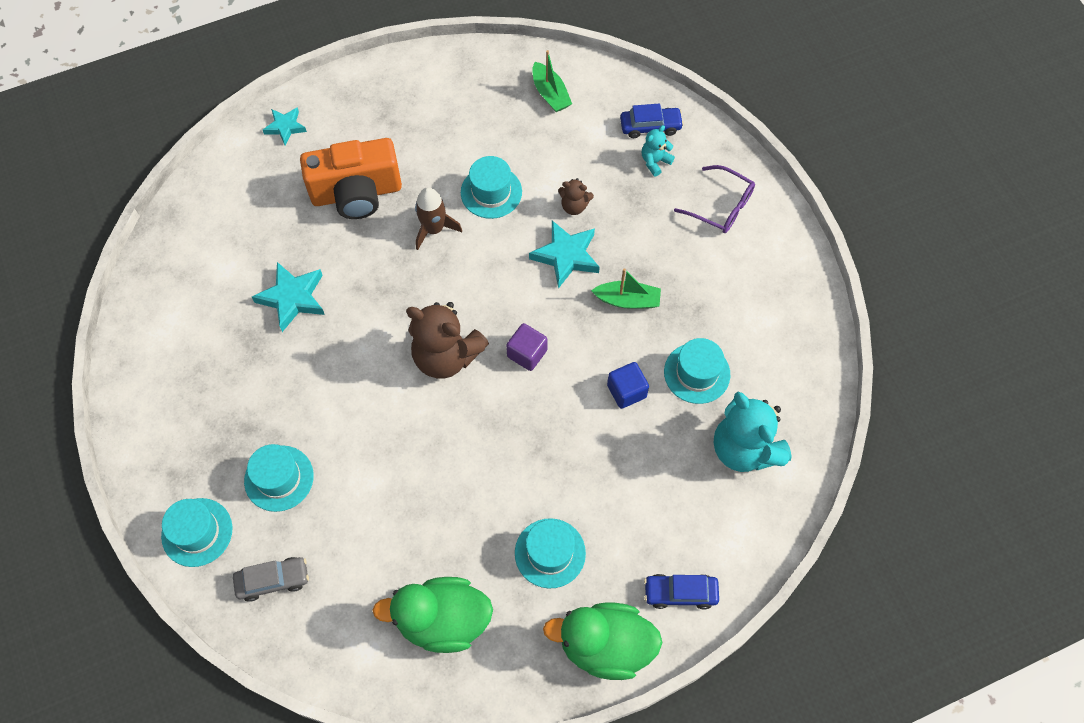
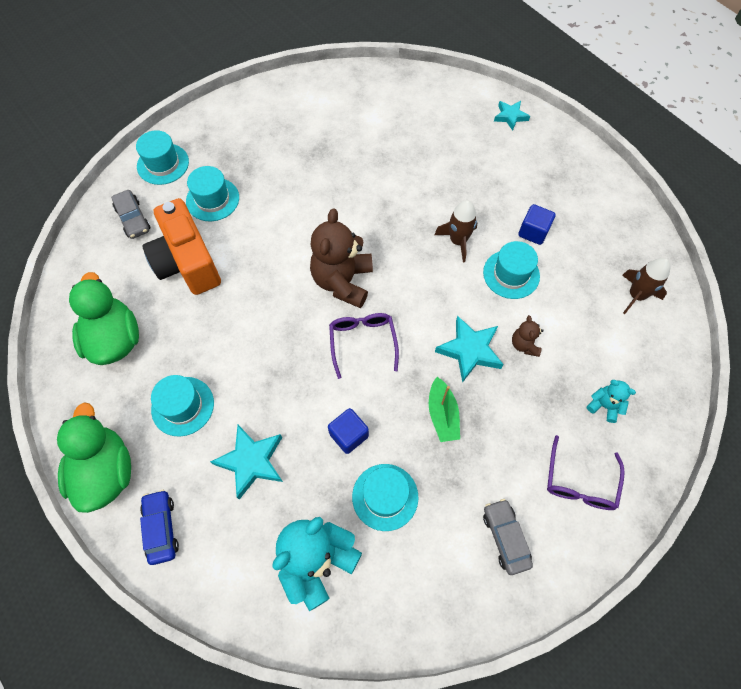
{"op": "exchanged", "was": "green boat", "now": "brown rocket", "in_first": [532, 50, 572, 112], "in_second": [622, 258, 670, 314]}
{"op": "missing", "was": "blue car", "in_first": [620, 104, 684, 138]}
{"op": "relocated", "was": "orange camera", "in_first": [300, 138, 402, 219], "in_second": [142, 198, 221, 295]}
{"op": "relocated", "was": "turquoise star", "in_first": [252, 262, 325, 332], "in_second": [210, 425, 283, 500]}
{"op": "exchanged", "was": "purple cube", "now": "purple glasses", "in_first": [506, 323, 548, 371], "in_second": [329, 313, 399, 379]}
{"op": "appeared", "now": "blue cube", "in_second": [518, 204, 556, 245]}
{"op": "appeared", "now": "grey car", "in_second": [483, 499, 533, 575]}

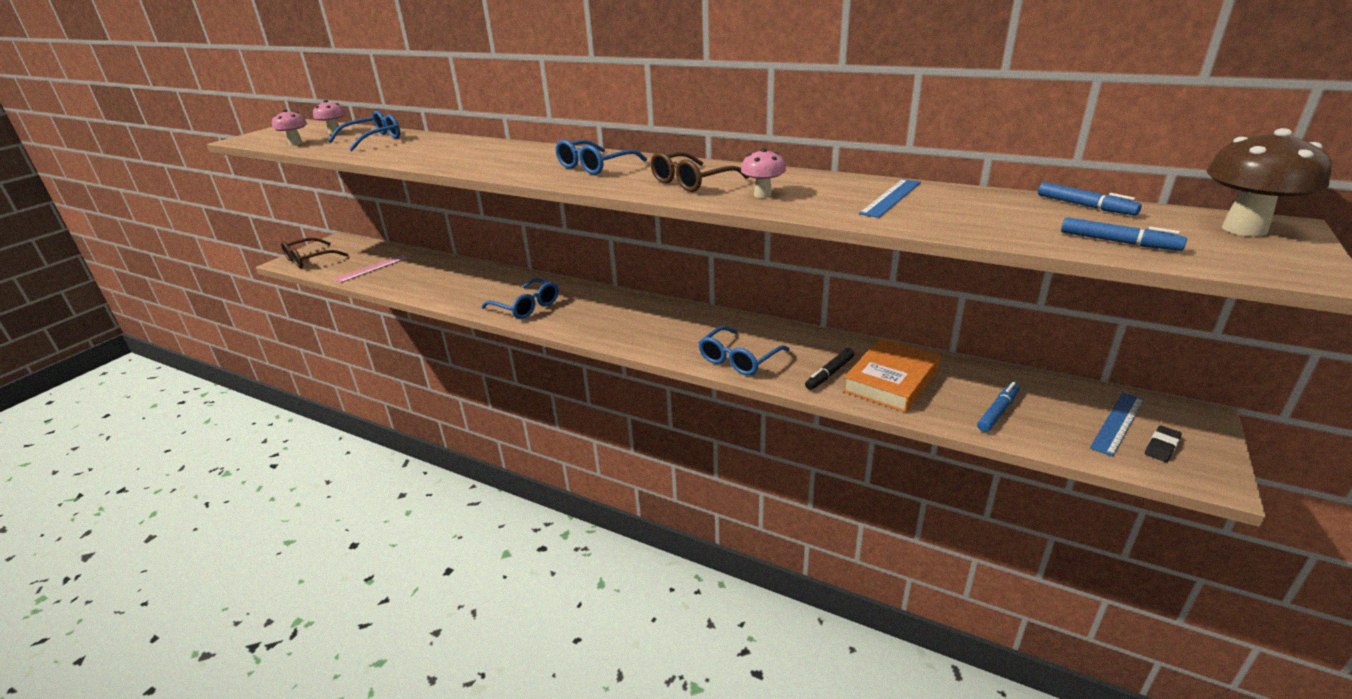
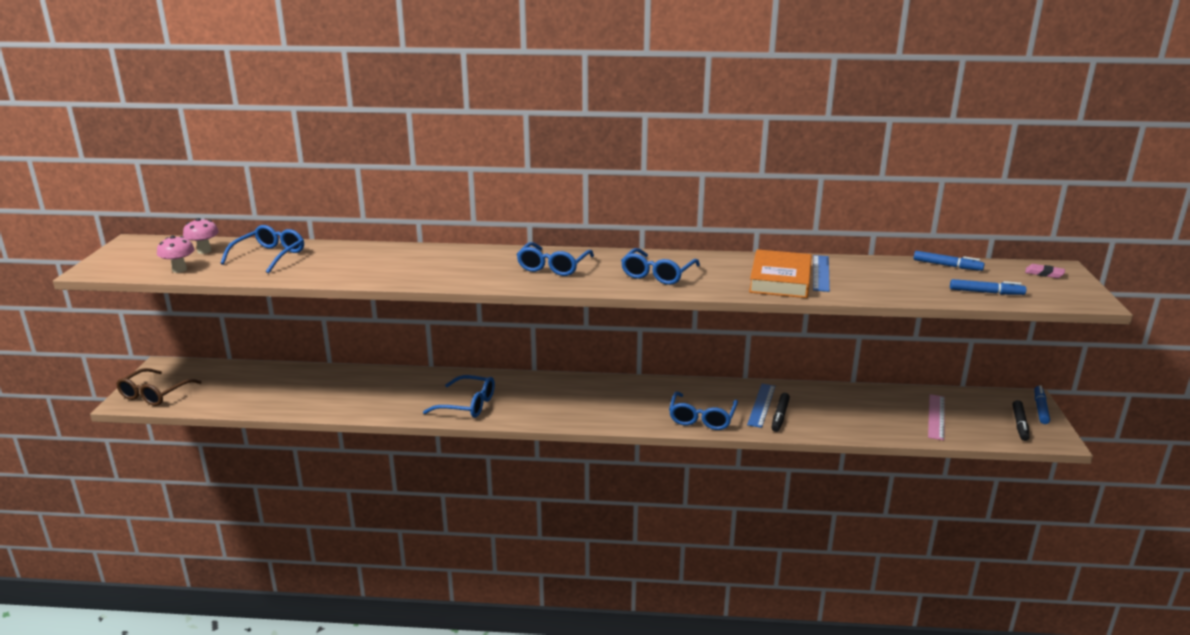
{"op": "exchanged", "was": "brown mushroom", "now": "pink eraser", "in_first": [1207, 128, 1331, 237], "in_second": [1025, 264, 1065, 278]}
{"op": "missing", "was": "pink mushroom", "in_first": [741, 148, 786, 198]}
{"op": "colour", "was": "brown glasses", "now": "blue glasses", "in_first": [650, 152, 749, 192], "in_second": [621, 248, 700, 285]}
{"op": "relocated", "was": "pink ruler", "in_first": [335, 255, 408, 283], "in_second": [928, 394, 945, 440]}
{"op": "relocated", "was": "orange book", "in_first": [843, 338, 941, 412], "in_second": [749, 249, 812, 298]}
{"op": "relocated", "was": "blue marker", "in_first": [977, 382, 1020, 432], "in_second": [1034, 385, 1050, 424]}
{"op": "relocated", "was": "blue ruler", "in_first": [1090, 393, 1144, 457], "in_second": [747, 384, 775, 428]}
{"op": "exchanged", "was": "black eraser", "now": "black marker", "in_first": [1145, 425, 1182, 462], "in_second": [1012, 400, 1030, 441]}

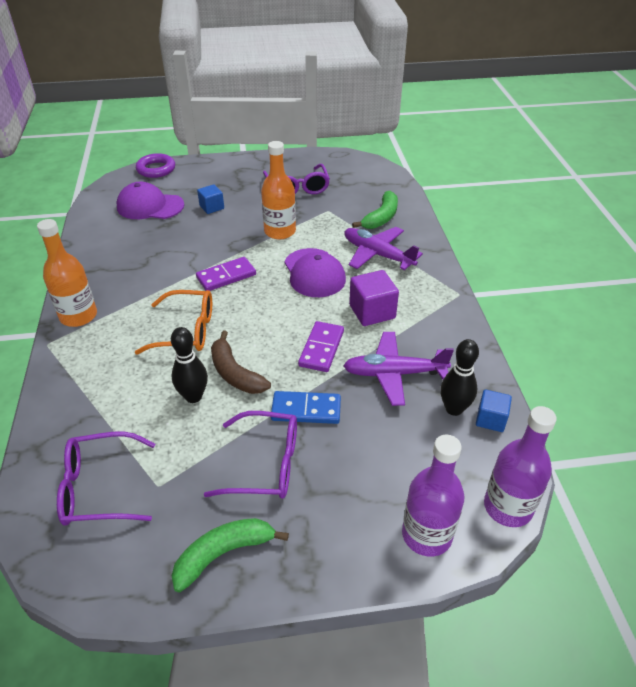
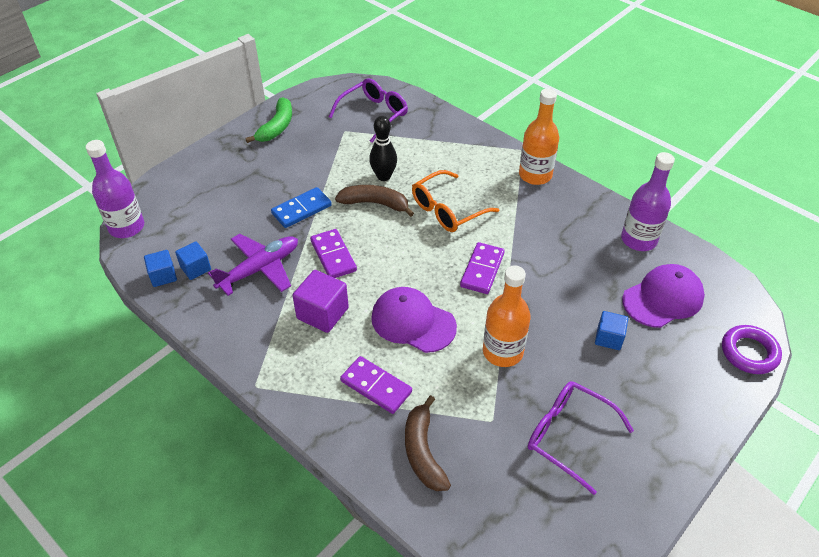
{"op": "colour", "was": "green banana", "now": "brown banana", "in_first": [352, 191, 398, 229], "in_second": [405, 395, 451, 491]}
{"op": "exchanged", "was": "purple plane", "now": "purple domino", "in_first": [344, 227, 423, 270], "in_second": [340, 356, 412, 414]}
{"op": "exchanged", "was": "black bowling pin", "now": "blue cube", "in_first": [440, 339, 479, 416], "in_second": [175, 241, 211, 280]}
{"op": "missing", "was": "purple glasses", "in_first": [204, 411, 297, 499]}
{"op": "relocated", "was": "purple bottle", "in_first": [402, 435, 465, 557], "in_second": [621, 152, 675, 251]}

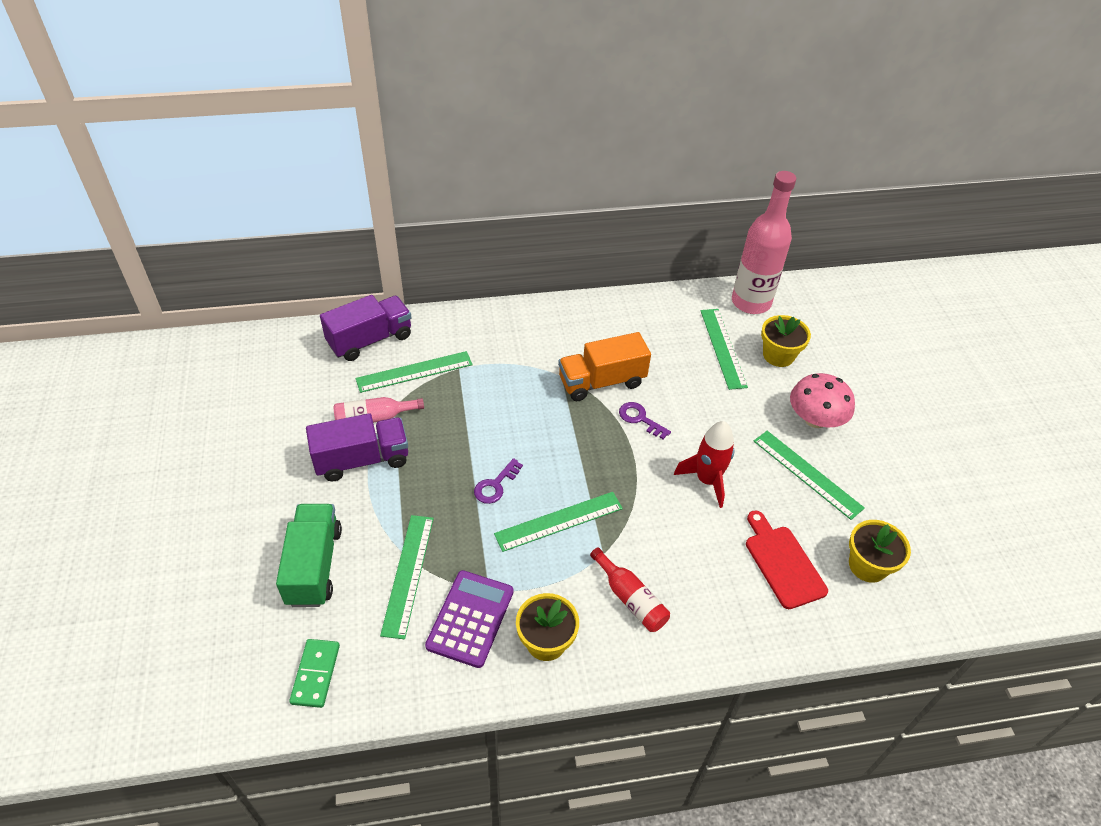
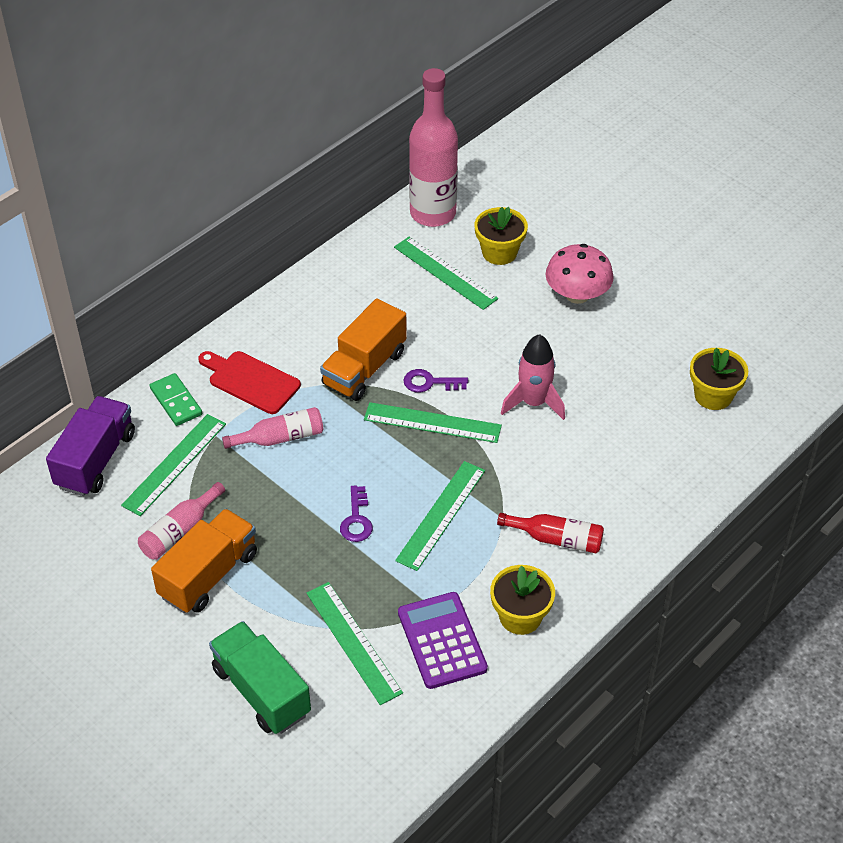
{"op": "colour", "was": "purple truck", "now": "orange truck", "in_first": [306, 413, 408, 481], "in_second": [151, 509, 257, 613]}
{"op": "colour", "was": "red rocket", "now": "pink rocket", "in_first": [674, 421, 735, 508], "in_second": [501, 334, 565, 420]}
{"op": "relocated", "was": "green ruler", "in_first": [754, 431, 865, 520], "in_second": [364, 402, 502, 443]}
{"op": "relocated", "was": "red cutting board", "in_first": [746, 510, 828, 609], "in_second": [198, 351, 301, 414]}
{"op": "relocated", "was": "green domino", "in_first": [289, 639, 340, 708], "in_second": [150, 373, 202, 426]}
{"op": "appeared", "now": "pink bottle", "in_second": [222, 407, 323, 449]}

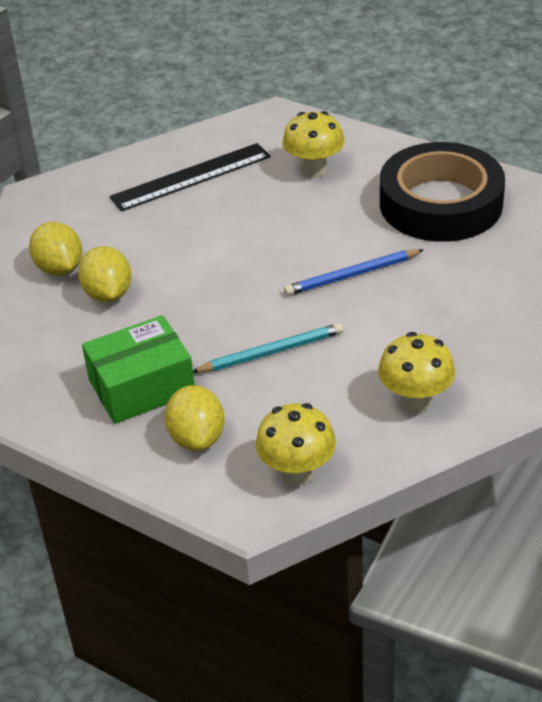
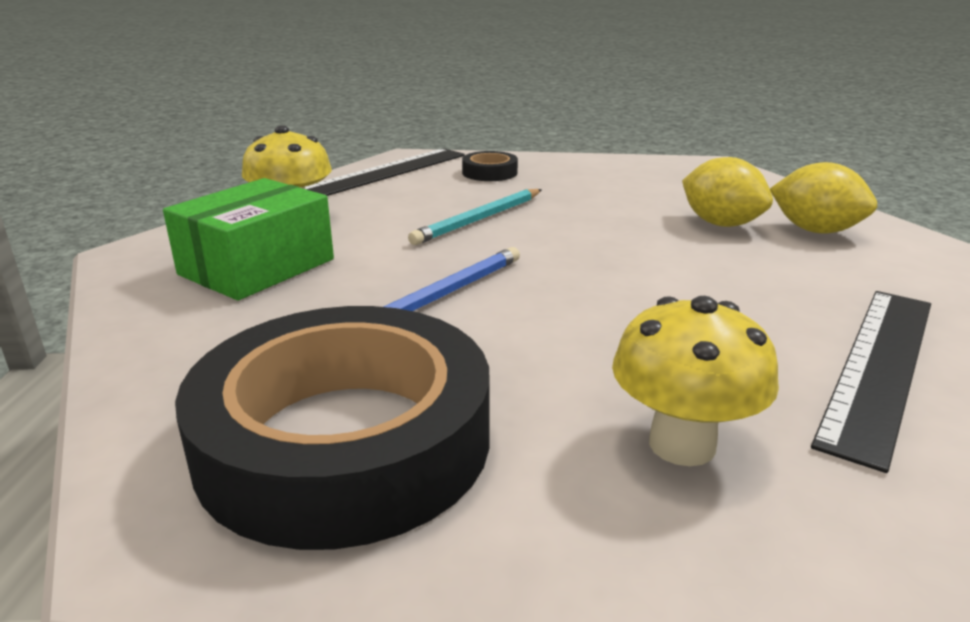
{"op": "relocated", "was": "green box", "in_first": [82, 315, 195, 424], "in_second": [163, 178, 334, 300]}
{"op": "exchanged", "was": "yellow lemon", "now": "black tape", "in_first": [164, 385, 225, 451], "in_second": [462, 151, 518, 181]}
{"op": "exchanged", "was": "yellow mushroom", "now": "black ruler", "in_first": [256, 403, 336, 486], "in_second": [305, 148, 465, 196]}

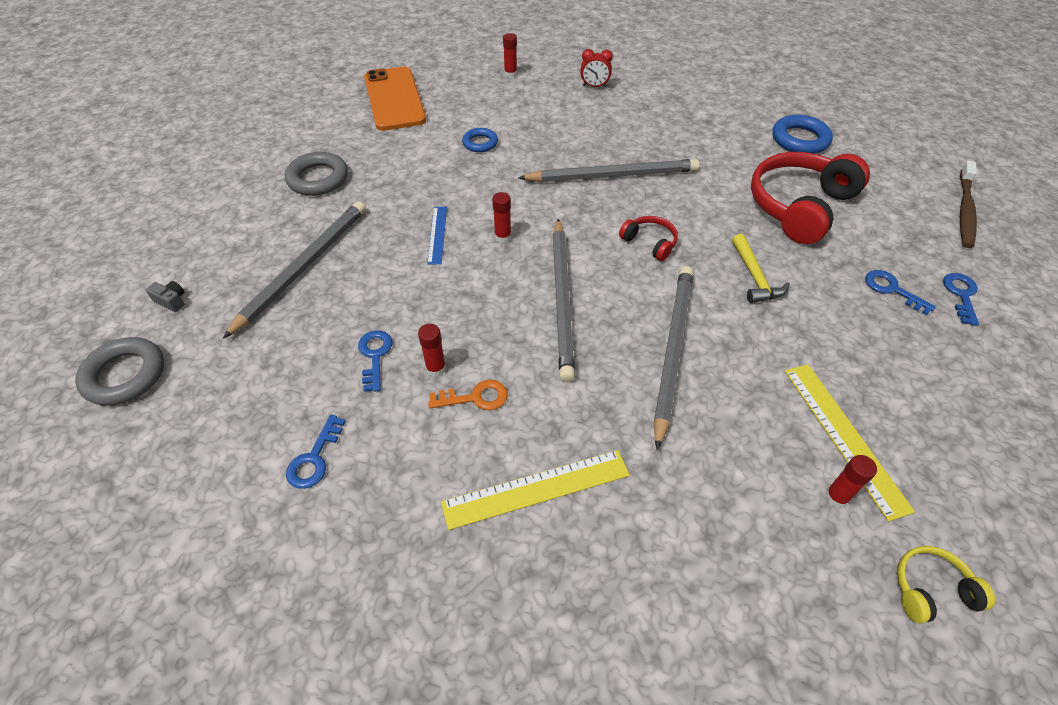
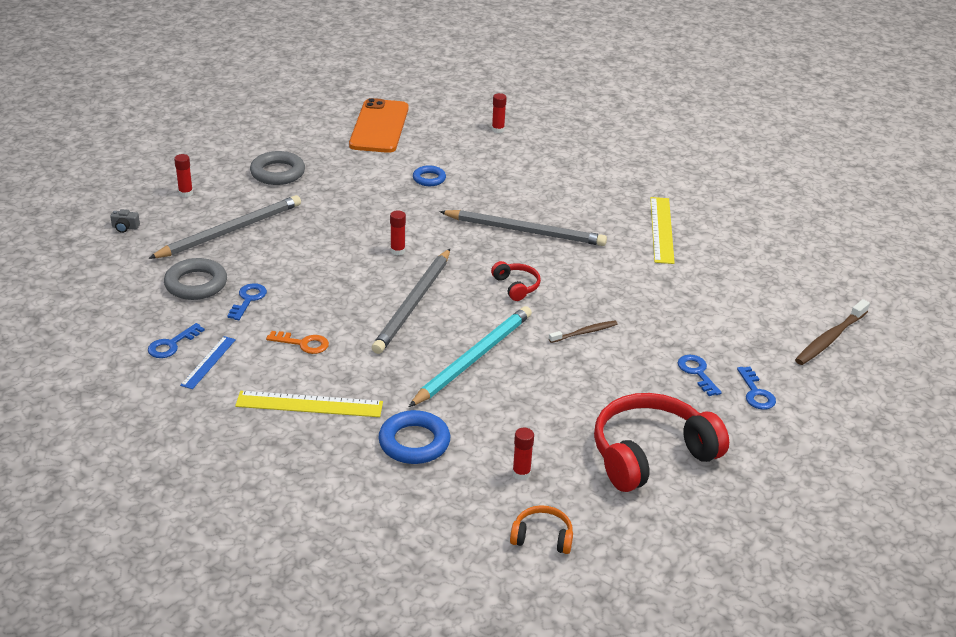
{"op": "missing", "was": "red clock", "in_first": [580, 49, 613, 87]}
{"op": "relocated", "was": "blue ring", "in_first": [772, 115, 833, 154], "in_second": [378, 410, 450, 464]}
{"op": "relocated", "was": "red headphones", "in_first": [751, 152, 870, 244], "in_second": [594, 393, 729, 492]}
{"op": "relocated", "was": "blue ruler", "in_first": [427, 207, 447, 264], "in_second": [180, 336, 236, 389]}
{"op": "exchanged", "was": "yellow hammer", "now": "brown toothbrush", "in_first": [732, 234, 790, 303], "in_second": [549, 321, 618, 343]}
{"op": "colour", "was": "grey pencil", "now": "turquoise pencil", "in_first": [654, 266, 693, 450], "in_second": [409, 306, 532, 407]}
{"op": "spun", "was": "blue key", "in_first": [943, 273, 979, 326], "in_second": [737, 367, 776, 410], "clockwise": 135}
{"op": "spun", "was": "grey camera", "in_first": [146, 281, 184, 312], "in_second": [110, 209, 140, 233], "clockwise": 135}
{"op": "relocated", "was": "red glue stick", "in_first": [418, 324, 446, 377], "in_second": [174, 154, 193, 197]}
{"op": "relocated", "was": "grey ring", "in_first": [75, 337, 164, 406], "in_second": [164, 258, 227, 300]}
{"op": "relocated", "was": "yellow ruler", "in_first": [785, 364, 915, 521], "in_second": [650, 197, 675, 264]}
{"op": "colour", "was": "yellow headphones", "now": "orange headphones", "in_first": [897, 546, 995, 624], "in_second": [510, 505, 573, 554]}

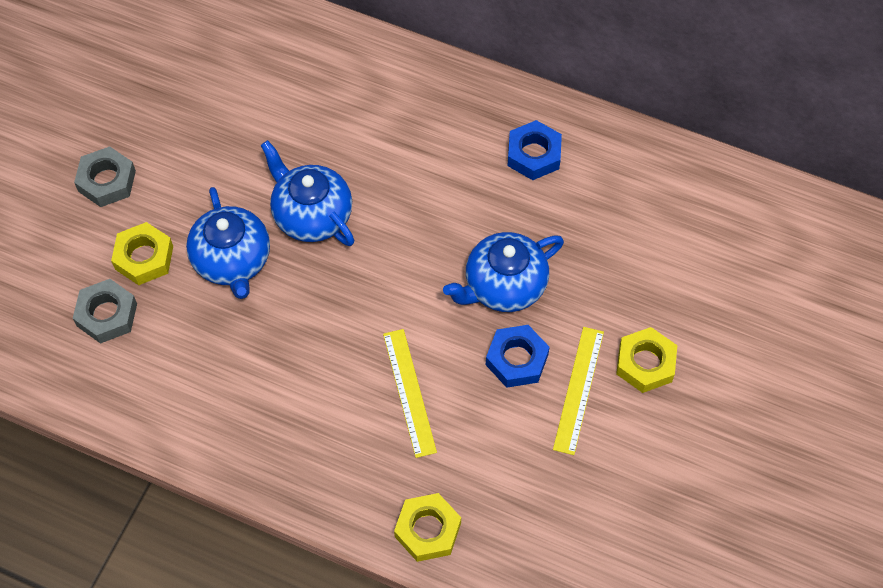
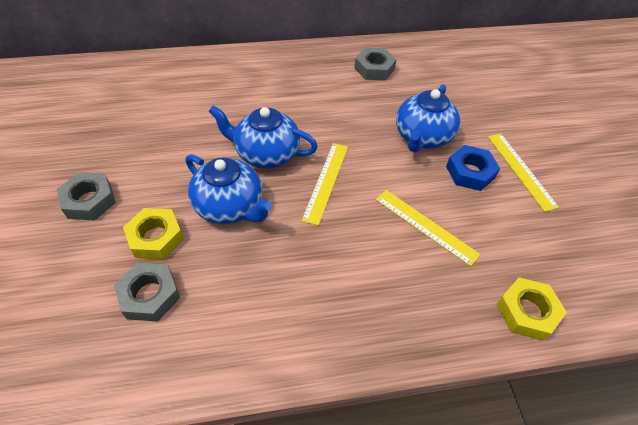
{"op": "colour", "was": "blue nut", "now": "grey nut", "in_first": [508, 120, 562, 180], "in_second": [354, 48, 397, 81]}
{"op": "missing", "was": "yellow nut", "in_first": [616, 327, 677, 393]}
{"op": "appeared", "now": "yellow ruler", "in_second": [302, 143, 348, 226]}

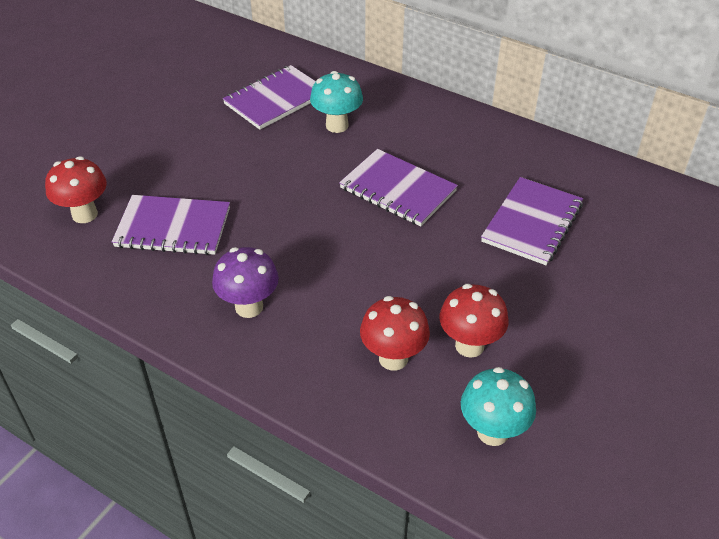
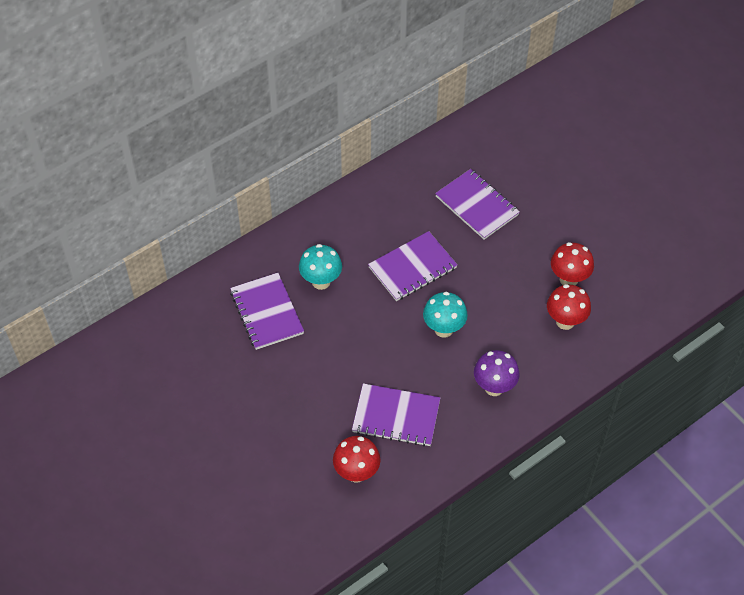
{"op": "spun", "was": "purple notebook", "in_first": [112, 195, 230, 255], "in_second": [352, 383, 440, 447], "clockwise": 75}
{"op": "relocated", "was": "turquoise mushroom", "in_first": [461, 367, 536, 446], "in_second": [423, 292, 468, 338]}

